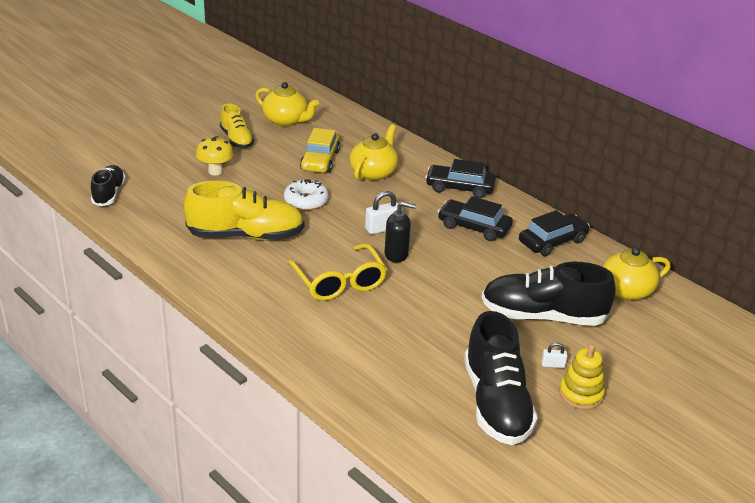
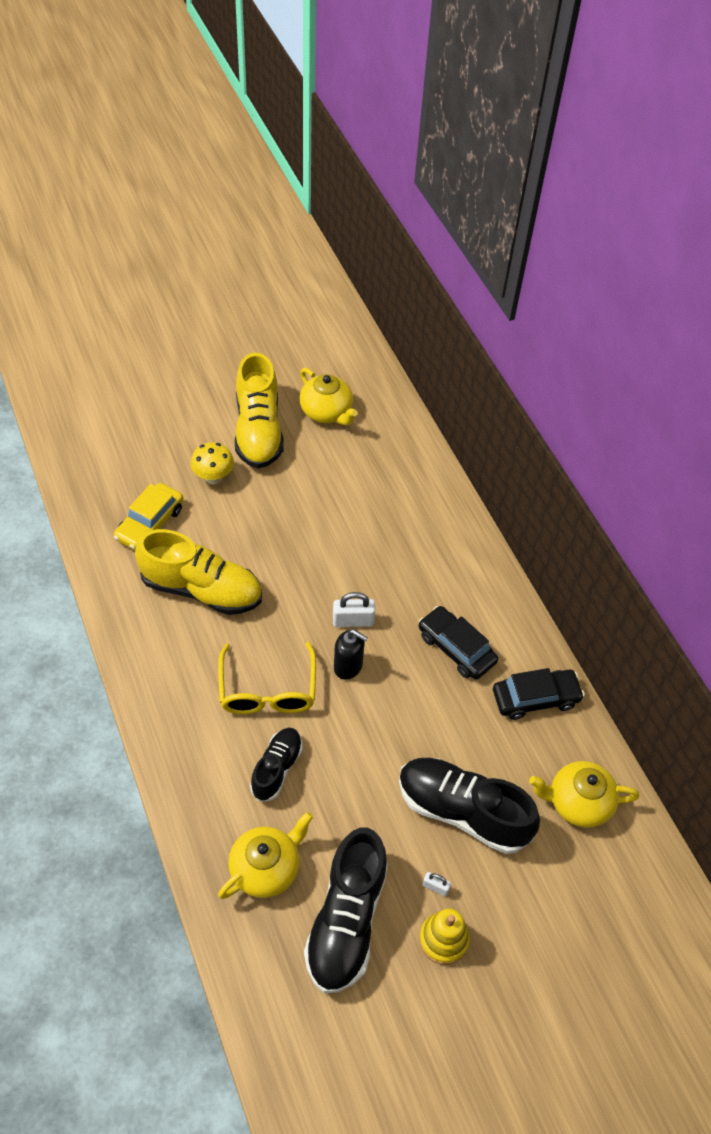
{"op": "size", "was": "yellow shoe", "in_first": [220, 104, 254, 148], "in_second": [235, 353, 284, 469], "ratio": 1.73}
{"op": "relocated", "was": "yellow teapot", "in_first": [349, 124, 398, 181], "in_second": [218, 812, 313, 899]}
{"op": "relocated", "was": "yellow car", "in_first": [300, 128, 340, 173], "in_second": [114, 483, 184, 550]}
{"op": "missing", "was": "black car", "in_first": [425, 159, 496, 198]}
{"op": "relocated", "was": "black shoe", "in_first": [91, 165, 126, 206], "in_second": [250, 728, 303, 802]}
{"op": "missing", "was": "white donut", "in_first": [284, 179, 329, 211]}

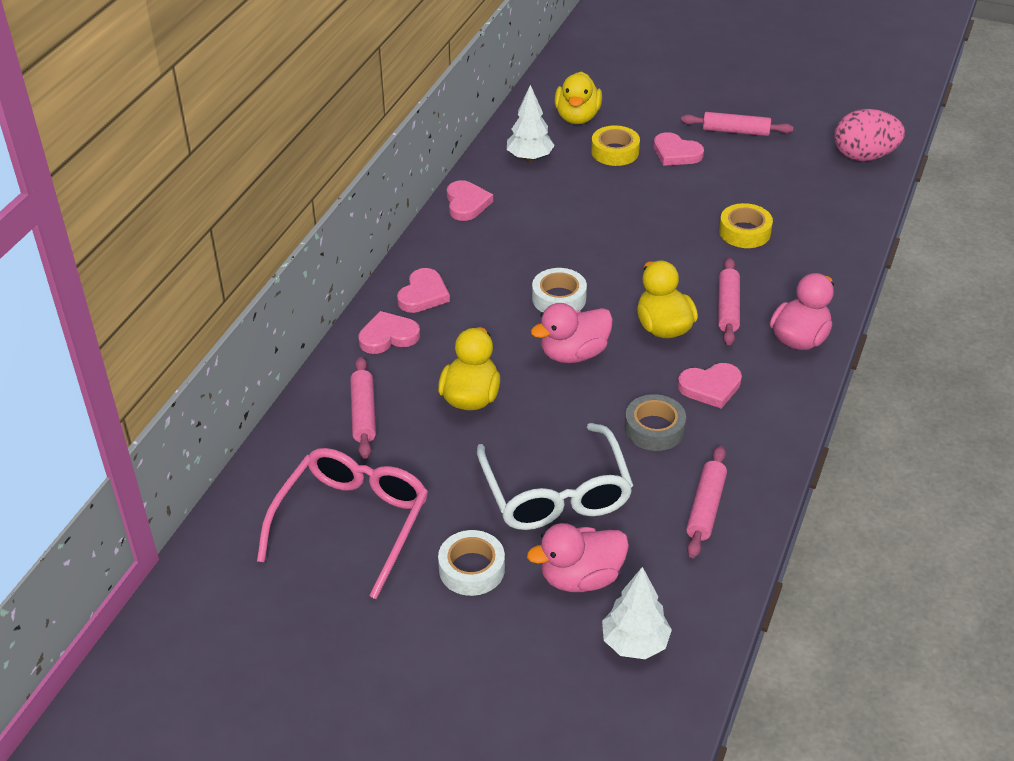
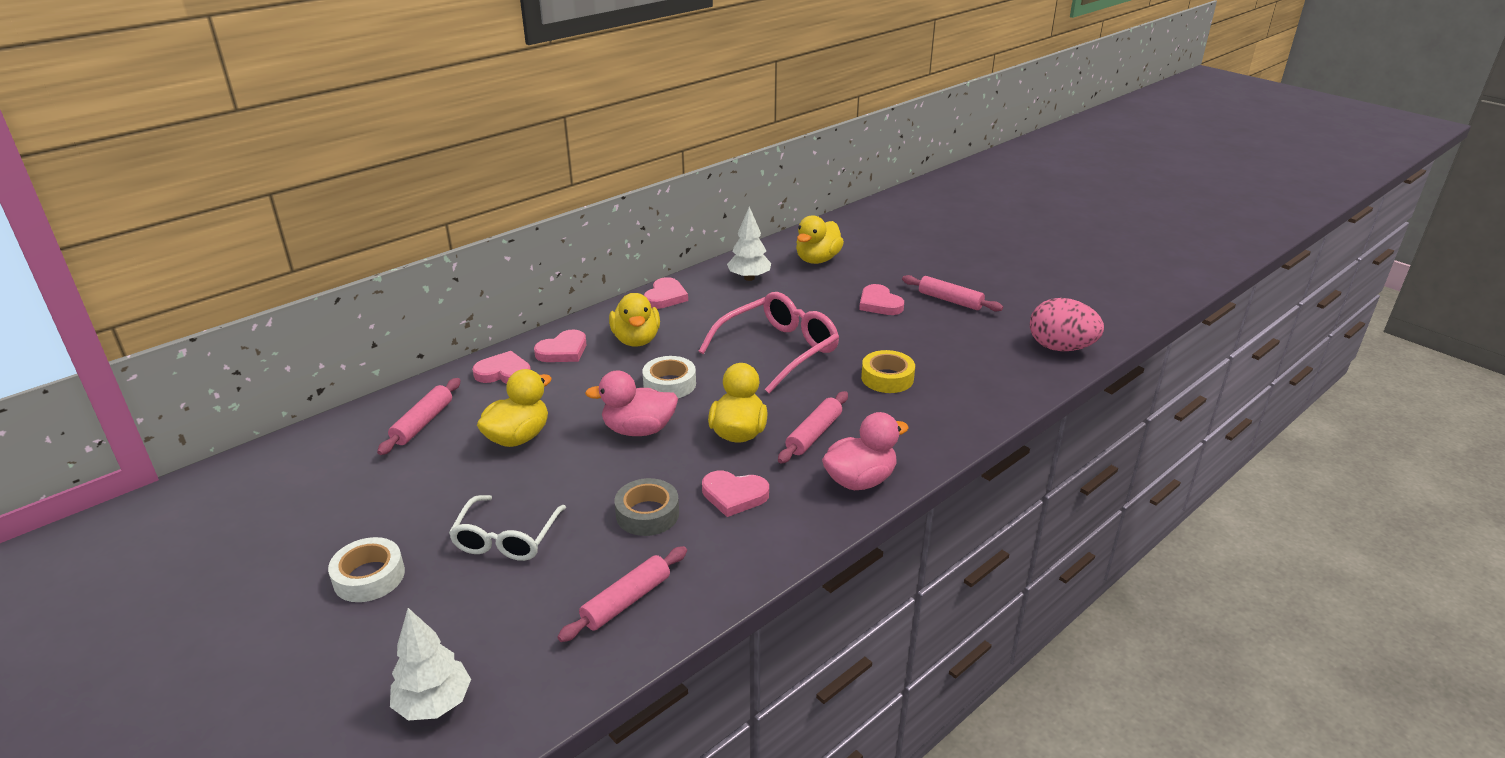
{"op": "missing", "was": "yellow tape", "in_first": [591, 125, 640, 166]}
{"op": "size", "was": "white glasses", "in_first": [477, 423, 633, 530], "in_second": [449, 495, 566, 561], "ratio": 0.67}
{"op": "relocated", "was": "pink glasses", "in_first": [257, 448, 428, 599], "in_second": [699, 292, 839, 393]}
{"op": "missing", "was": "pink duck", "in_first": [527, 523, 629, 592]}
{"op": "appeared", "now": "yellow duck", "in_second": [609, 293, 660, 346]}

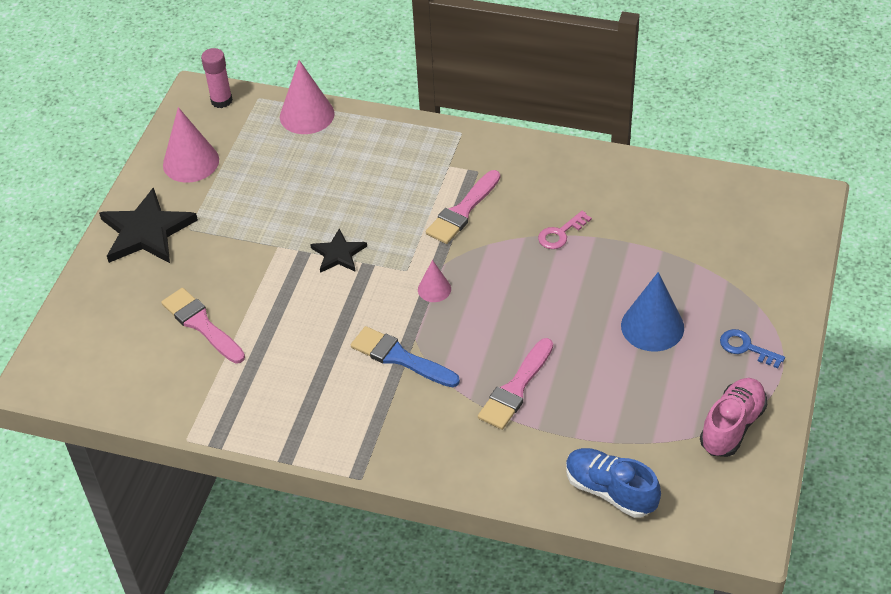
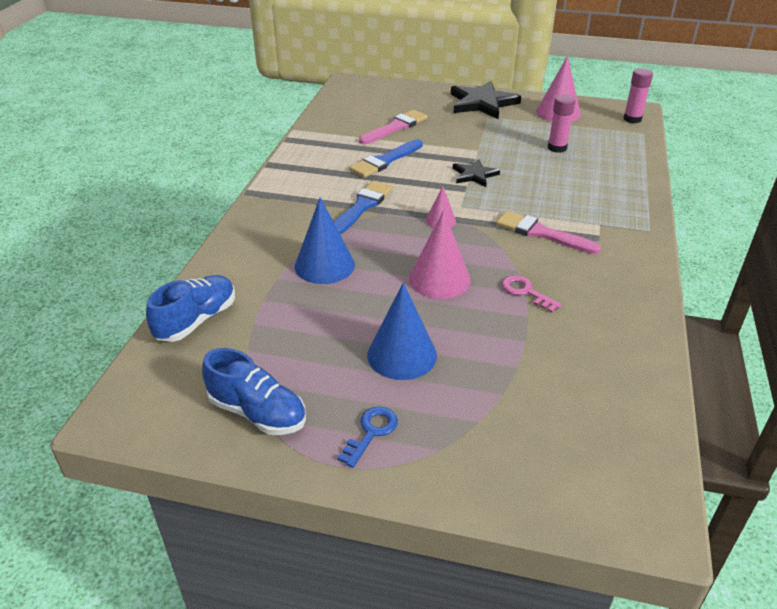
{"op": "relocated", "was": "pink cone", "in_first": [280, 60, 334, 134], "in_second": [409, 210, 471, 299]}
{"op": "exchanged", "was": "pink brush", "now": "blue cone", "in_first": [478, 338, 553, 430], "in_second": [295, 197, 355, 284]}
{"op": "colour", "was": "pink shoe", "now": "blue shoe", "in_first": [700, 378, 767, 457], "in_second": [202, 348, 306, 435]}
{"op": "appeared", "now": "pink glue stick", "in_second": [548, 95, 576, 153]}
{"op": "appeared", "now": "blue brush", "in_second": [349, 139, 423, 178]}

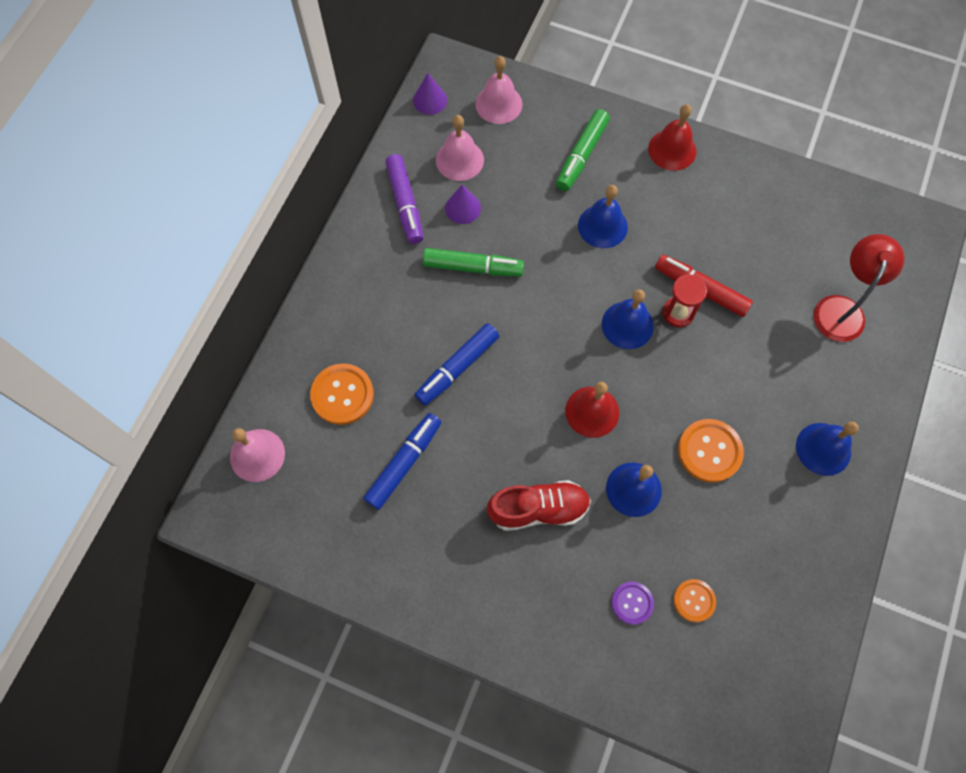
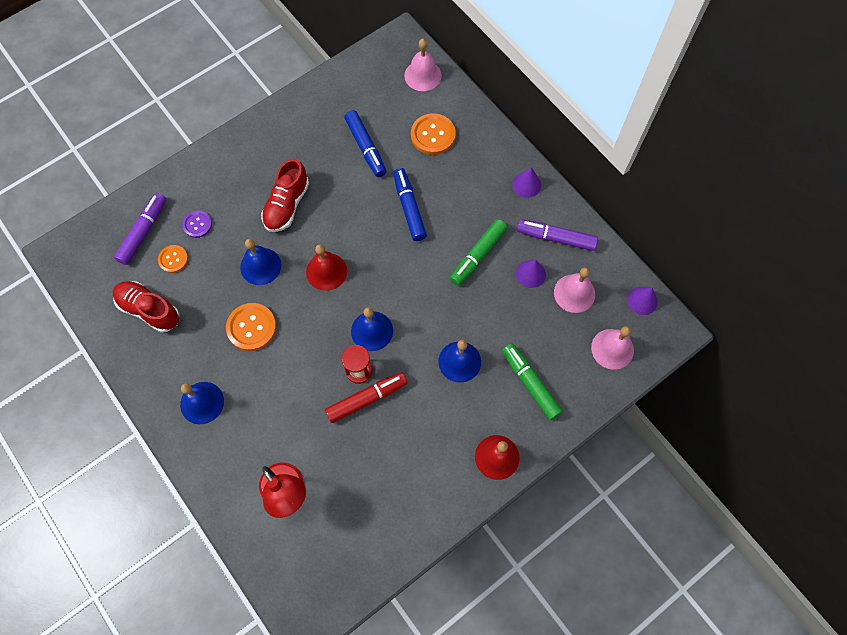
{"op": "appeared", "now": "purple cone", "in_second": [513, 167, 541, 198]}
{"op": "appeared", "now": "purple marker", "in_second": [114, 193, 166, 265]}
{"op": "appeared", "now": "red shoe", "in_second": [113, 281, 179, 333]}

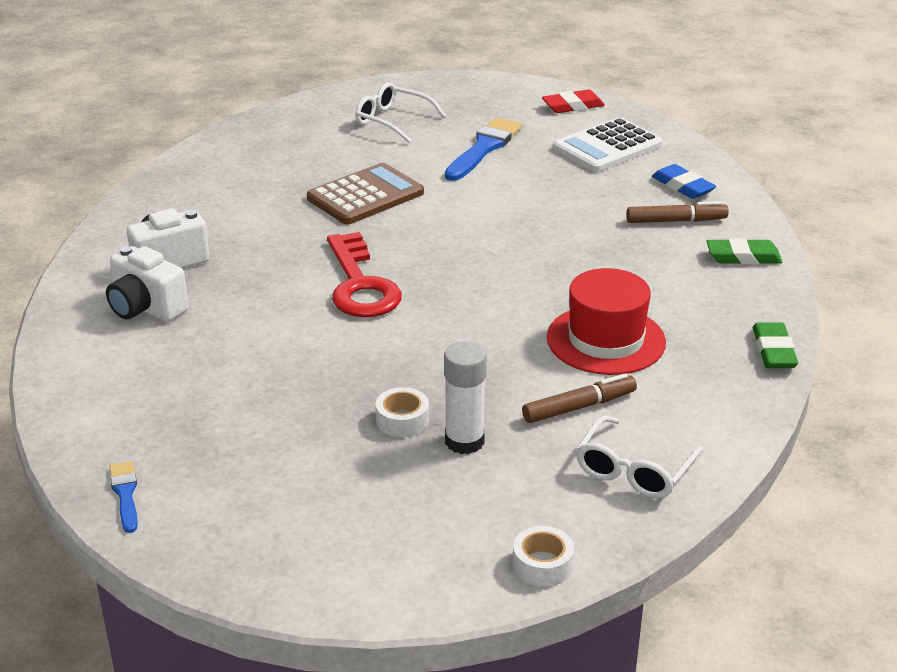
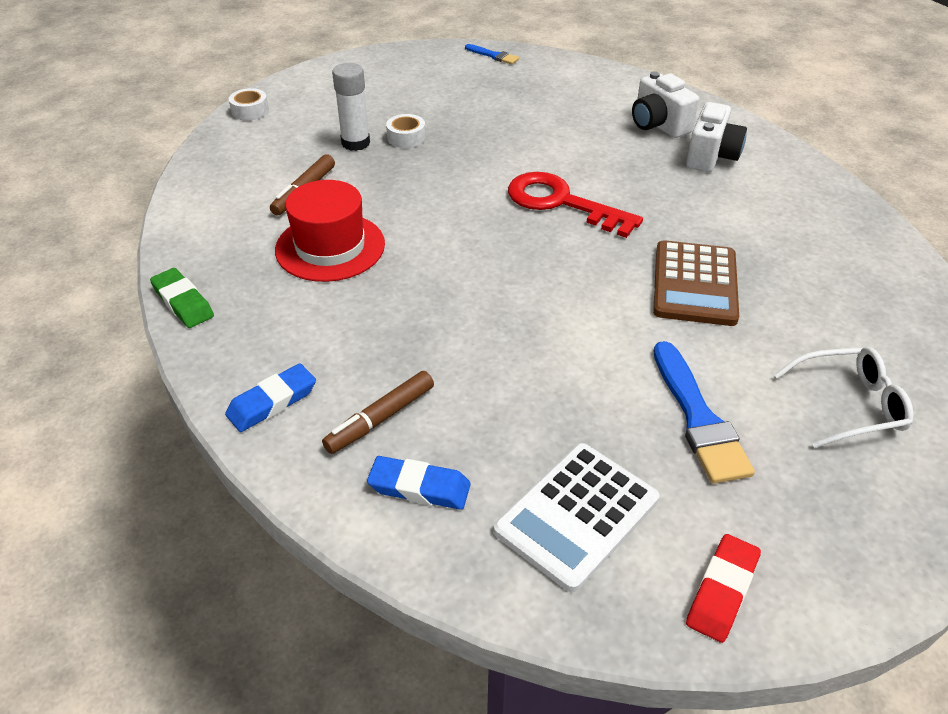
{"op": "spun", "was": "white calculator", "in_first": [553, 117, 663, 172], "in_second": [494, 443, 659, 592], "clockwise": -150}
{"op": "colour", "was": "green eraser", "now": "blue eraser", "in_first": [707, 238, 782, 264], "in_second": [225, 363, 316, 432]}
{"op": "spun", "was": "white camera", "in_first": [106, 246, 188, 322], "in_second": [632, 71, 699, 138], "clockwise": -120}
{"op": "missing", "was": "white glasses", "in_first": [576, 415, 704, 498]}

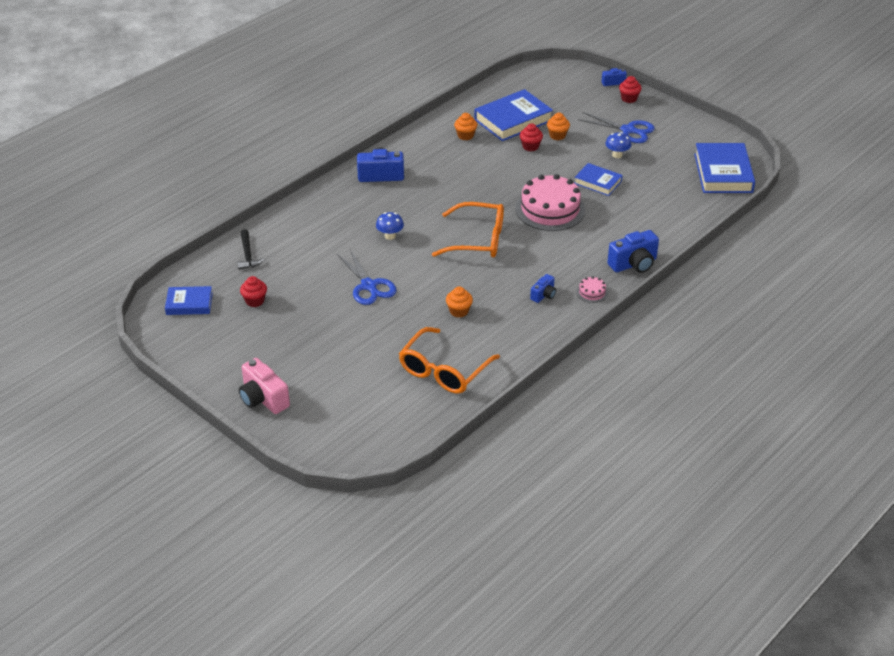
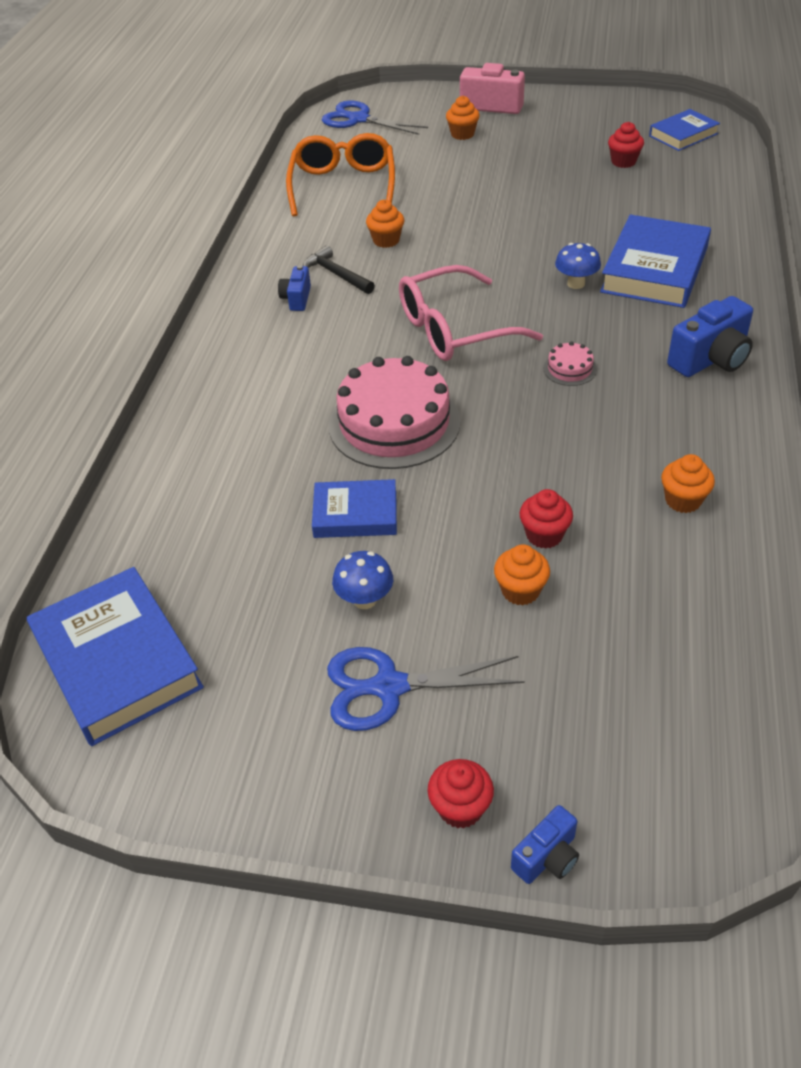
{"op": "relocated", "was": "blue book", "in_first": [474, 89, 553, 141], "in_second": [600, 215, 711, 308]}
{"op": "colour", "was": "orange glasses", "now": "pink glasses", "in_first": [432, 202, 504, 258], "in_second": [399, 265, 543, 361]}
{"op": "relocated", "was": "black hammer", "in_first": [238, 229, 264, 270], "in_second": [303, 246, 375, 294]}
{"op": "missing", "was": "blue camera", "in_first": [607, 230, 659, 273]}
{"op": "relocated", "was": "blue scissors", "in_first": [337, 249, 397, 305], "in_second": [322, 100, 428, 135]}
{"op": "relocated", "was": "pink cake", "in_first": [576, 276, 608, 303], "in_second": [543, 342, 597, 386]}
{"op": "appeared", "now": "orange cupcake", "in_second": [446, 96, 480, 140]}

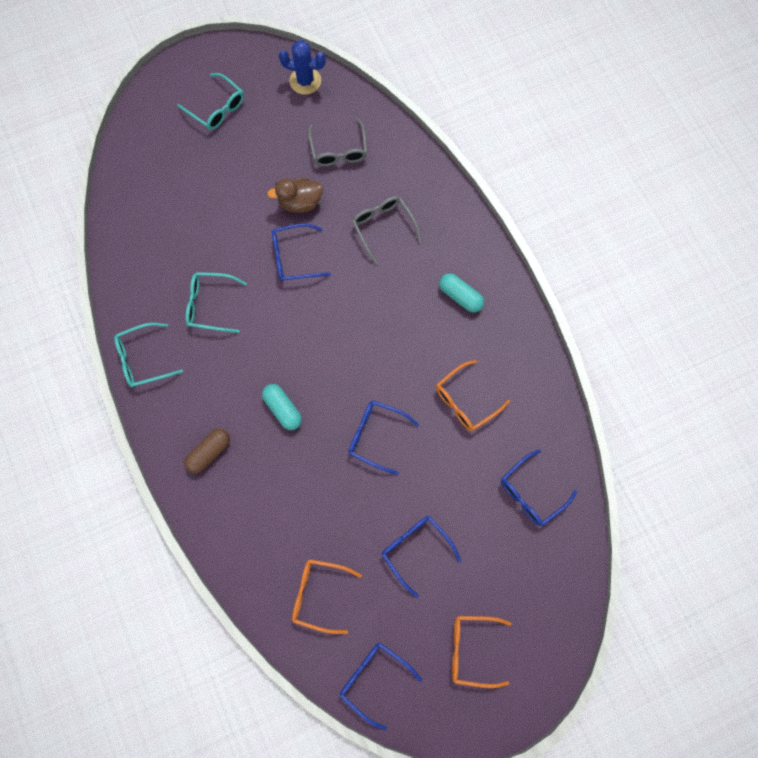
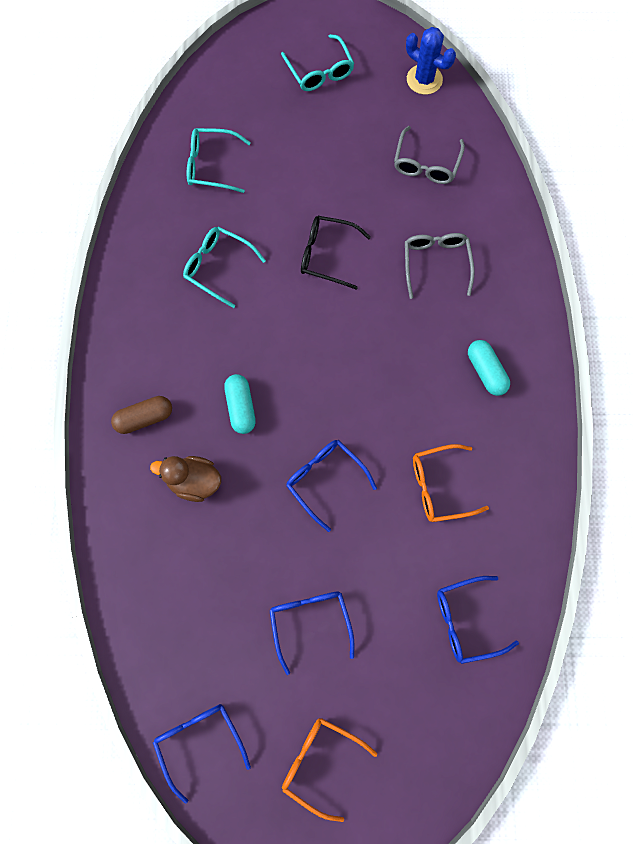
{"op": "relocated", "was": "brown duck", "in_first": [267, 178, 323, 213], "in_second": [150, 456, 221, 502]}
{"op": "colour", "was": "blue glasses", "now": "black glasses", "in_first": [272, 223, 331, 282], "in_second": [301, 216, 371, 289]}
{"op": "relocated", "was": "turquoise glasses", "in_first": [114, 323, 183, 387], "in_second": [187, 128, 251, 193]}
{"op": "missing", "was": "orange glasses", "in_first": [292, 559, 362, 634]}

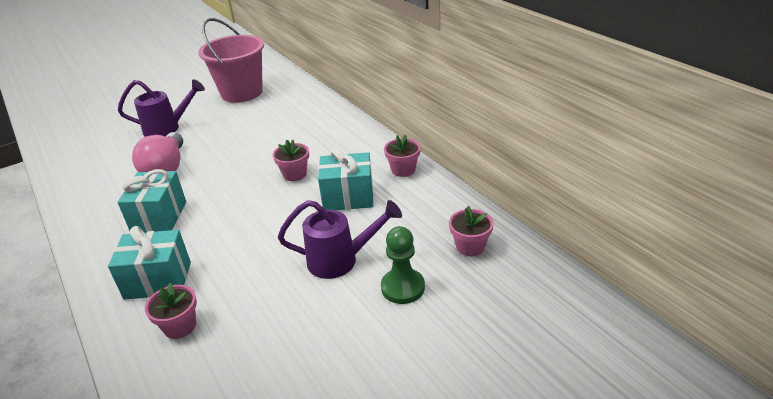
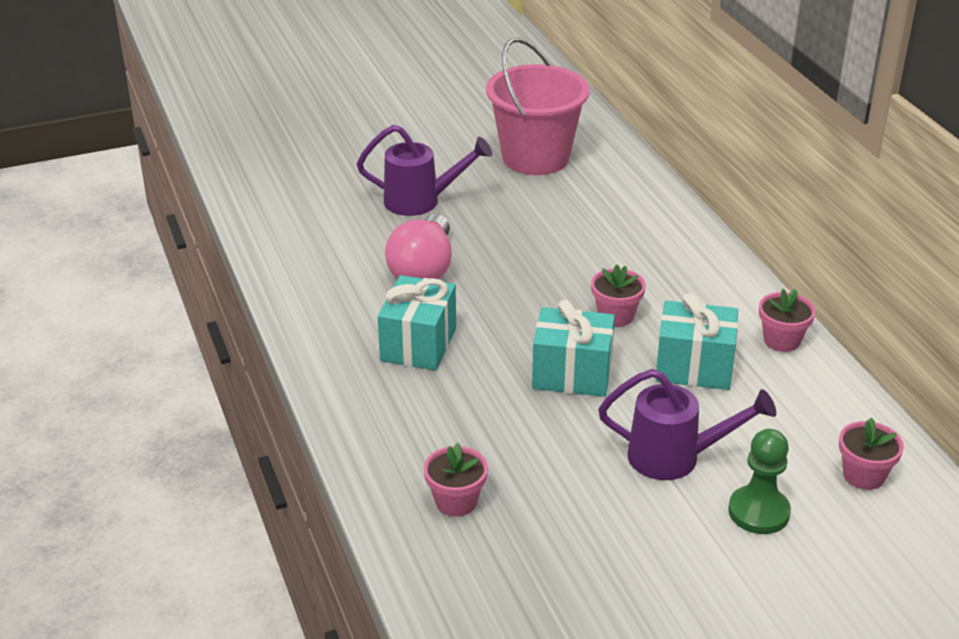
{"op": "relocated", "was": "turquoise gift", "in_first": [108, 226, 191, 300], "in_second": [532, 300, 615, 397]}

